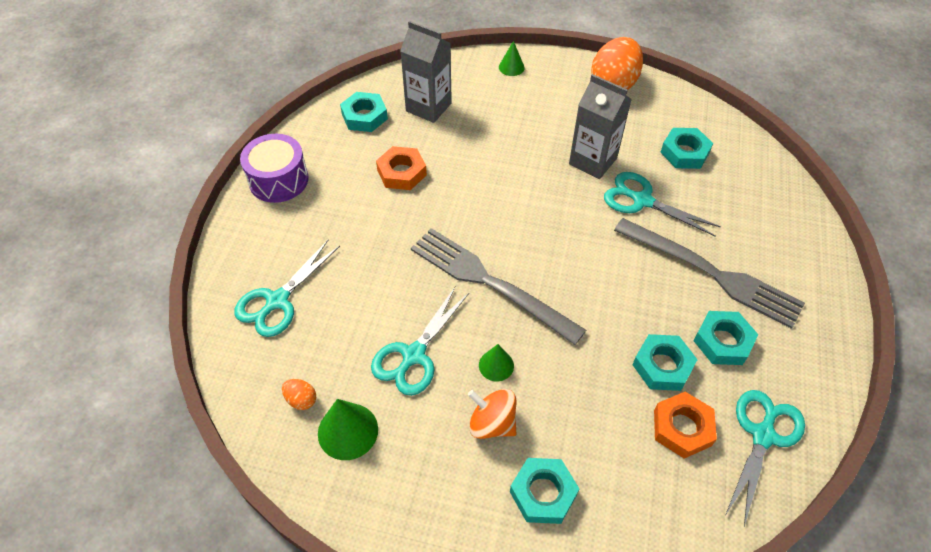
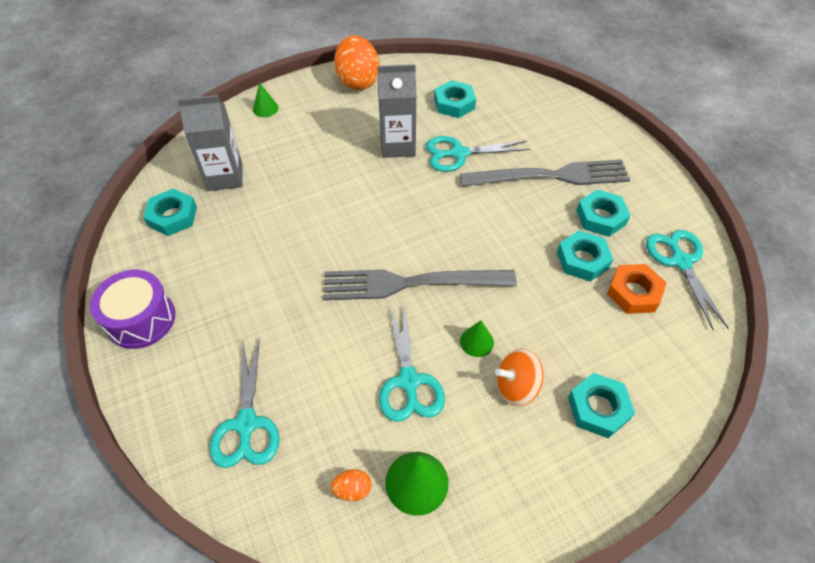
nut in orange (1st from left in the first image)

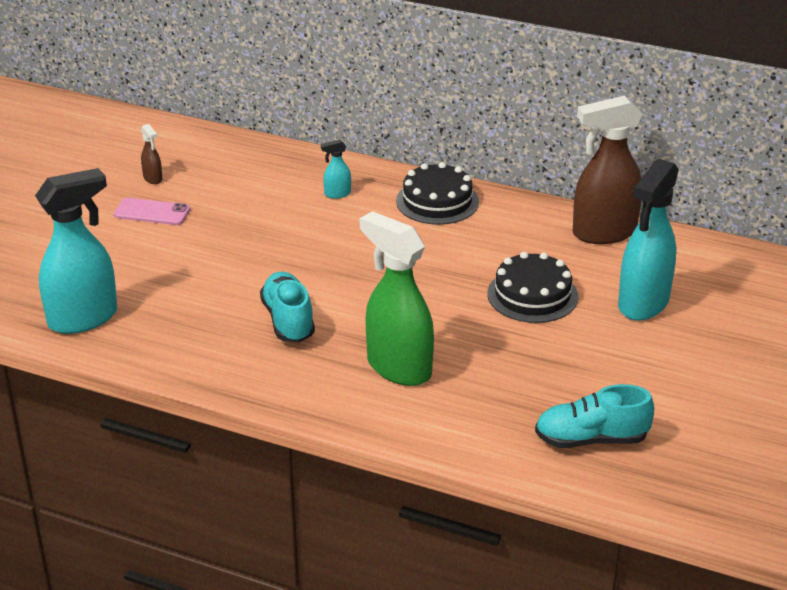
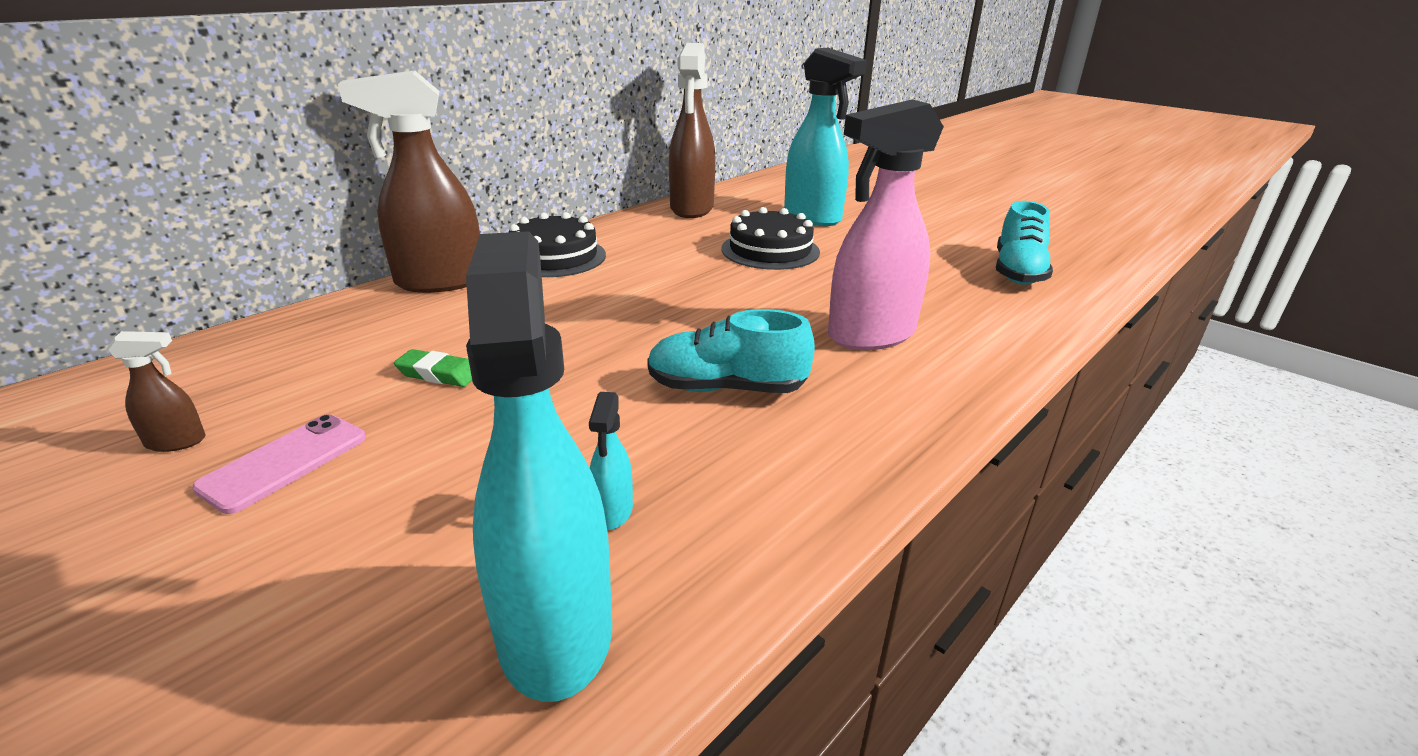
spray bottle in turquoise (2nd from left)
spray bottle in pink
spray bottle in brown (2nd from left)
eraser in green

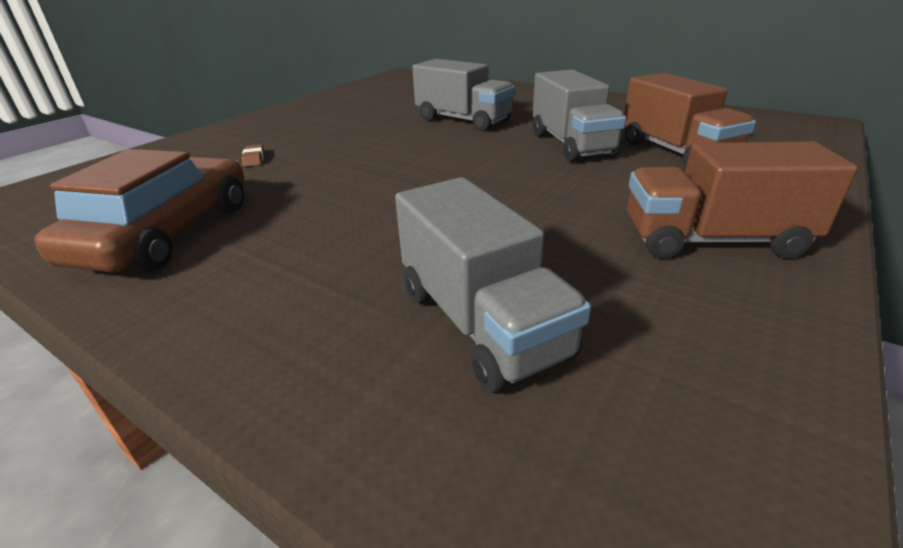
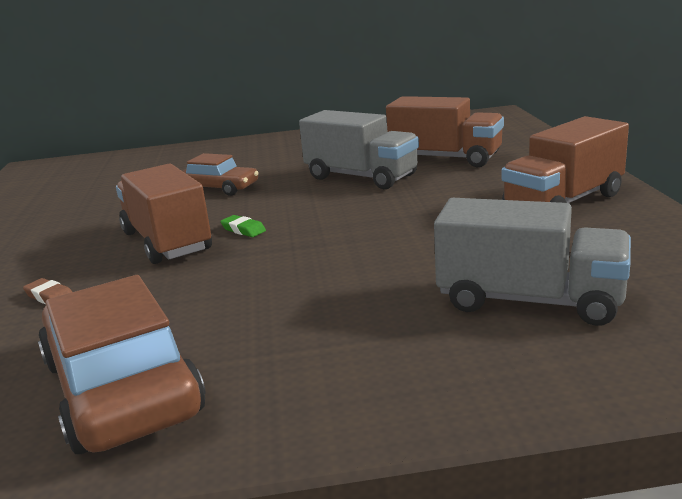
car in brown (2nd from left)
truck in brown (1st from left)
eraser in green

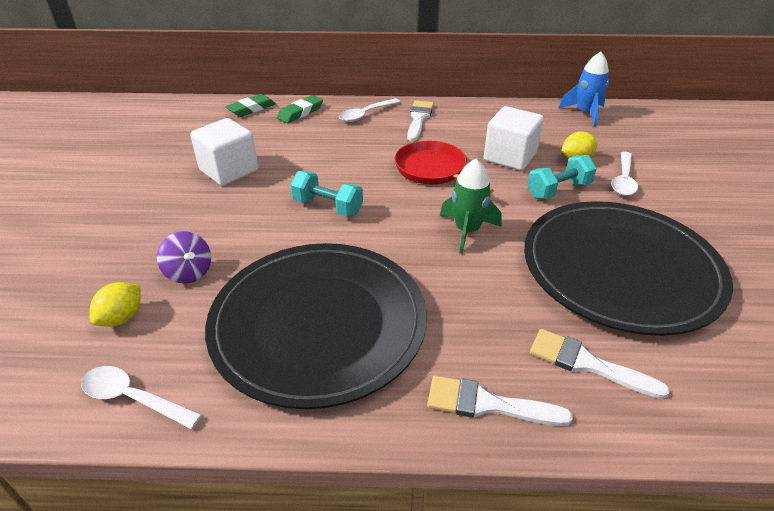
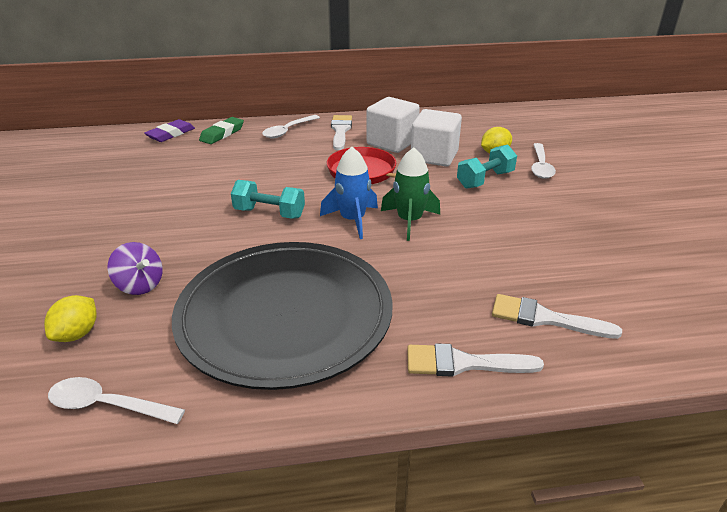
rocket in blue
eraser in purple
cube in white (1st from left)
plate in black (2nd from left in the first image)

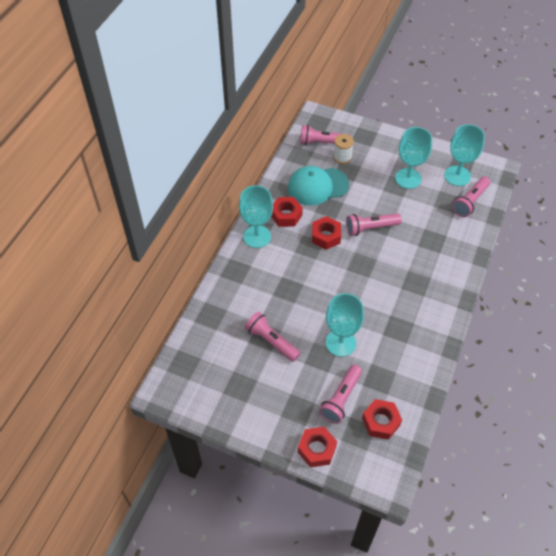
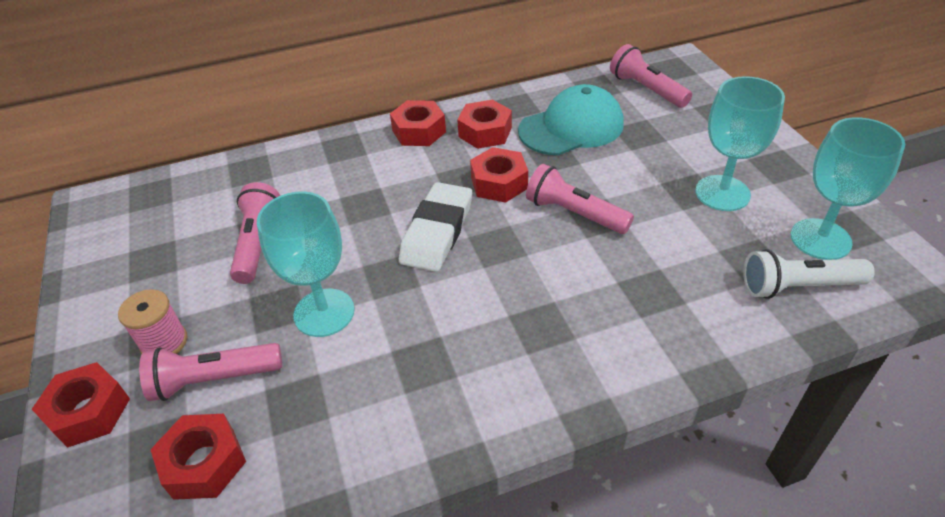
spool in white
cap in turquoise
flashlight in white
nut in red (3rd from left)
eraser in white
spool in pink

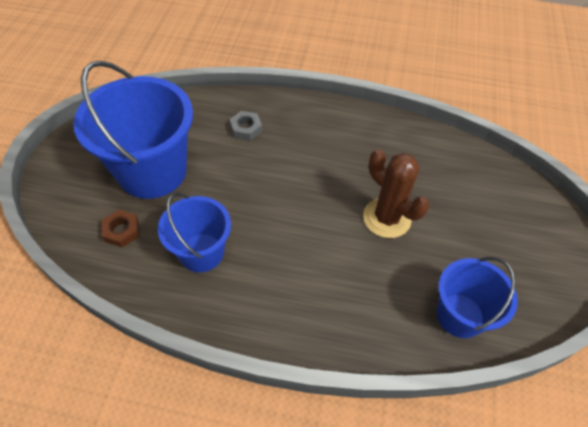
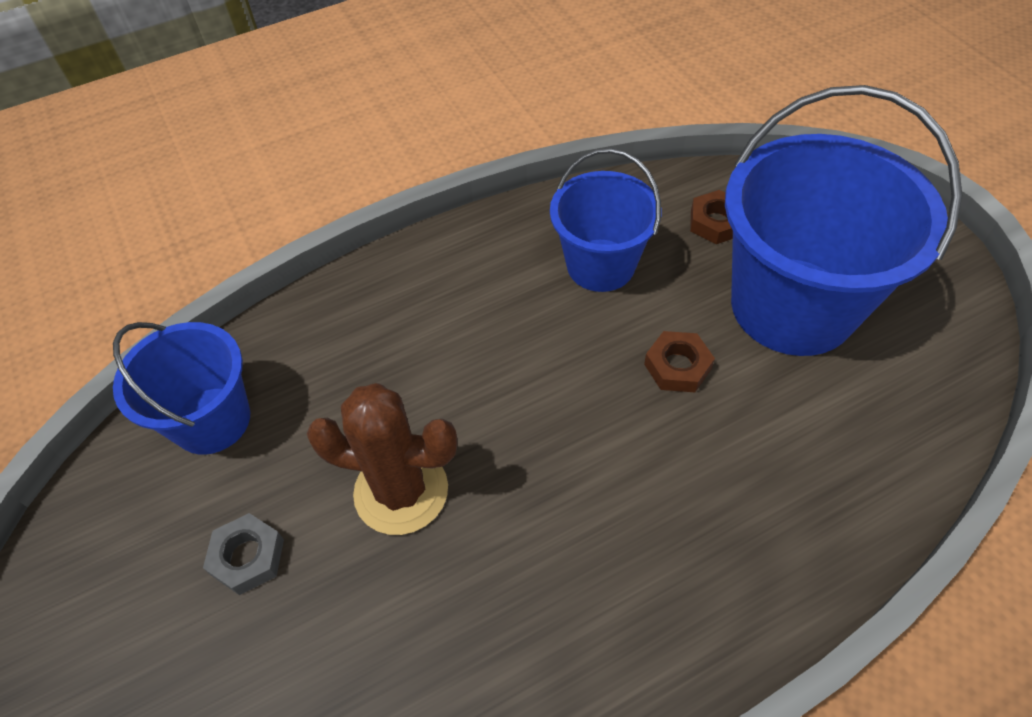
nut in grey
nut in brown (1st from left)

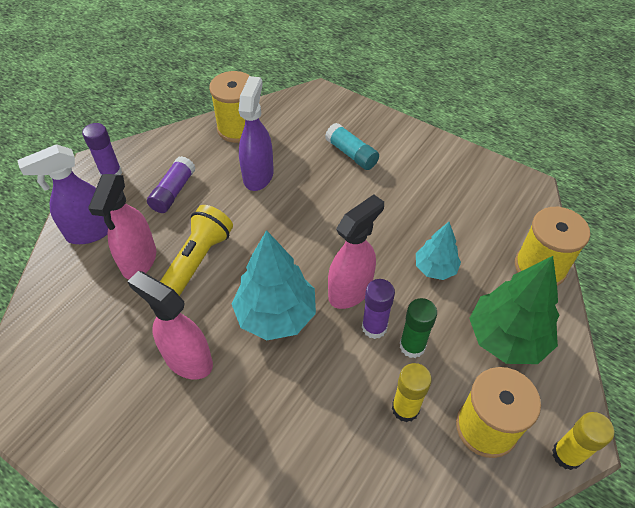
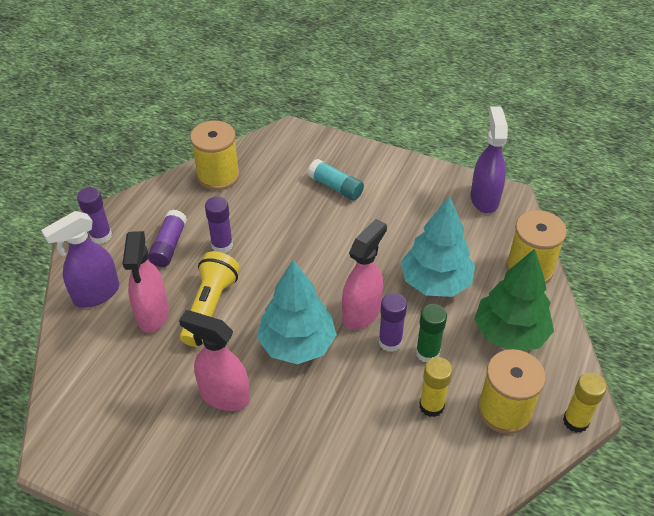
spray bottle in purple (2nd from left)
tree in turquoise (2nd from left)
glue stick in purple (3rd from left)

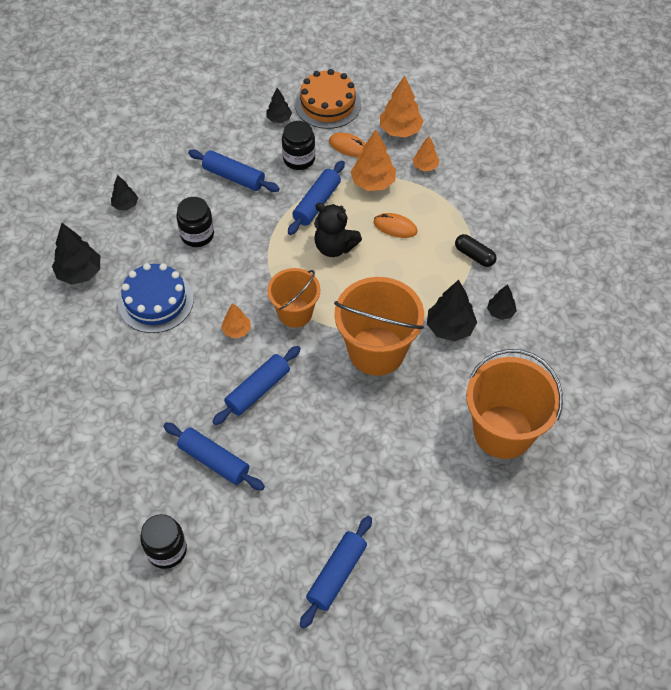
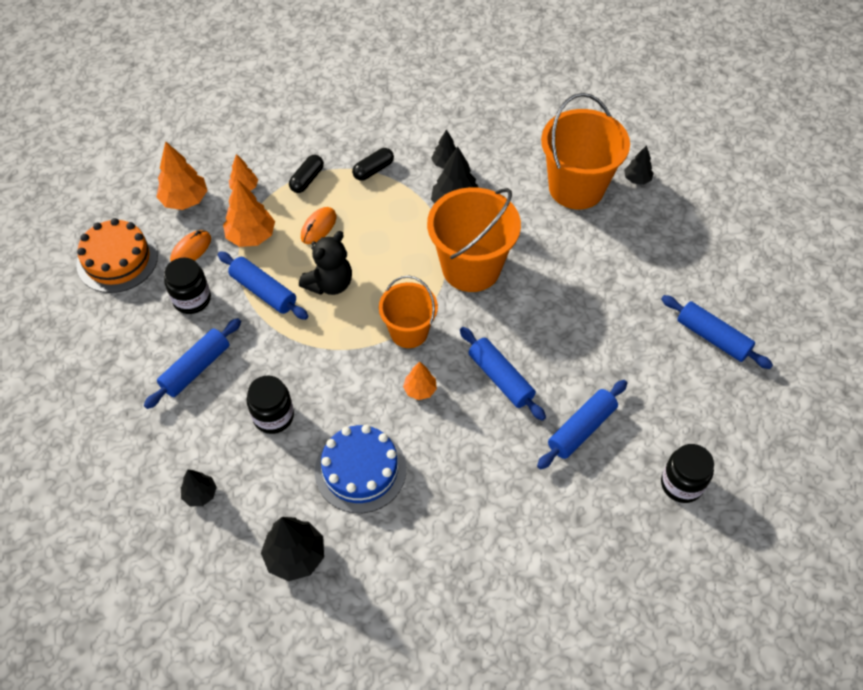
tree in black (5th from left)
capsule in black (1st from left)

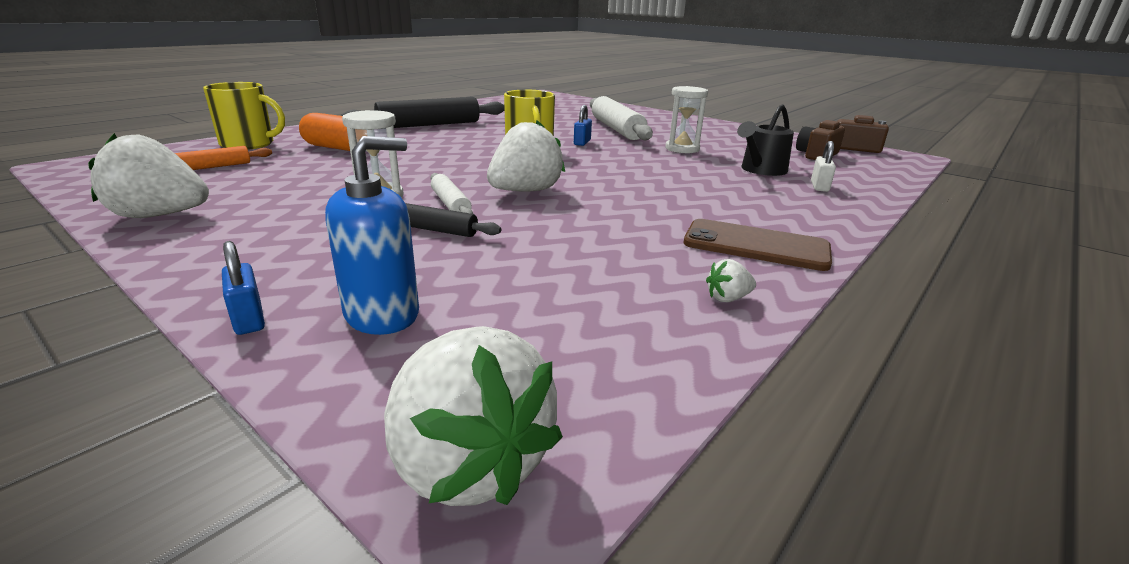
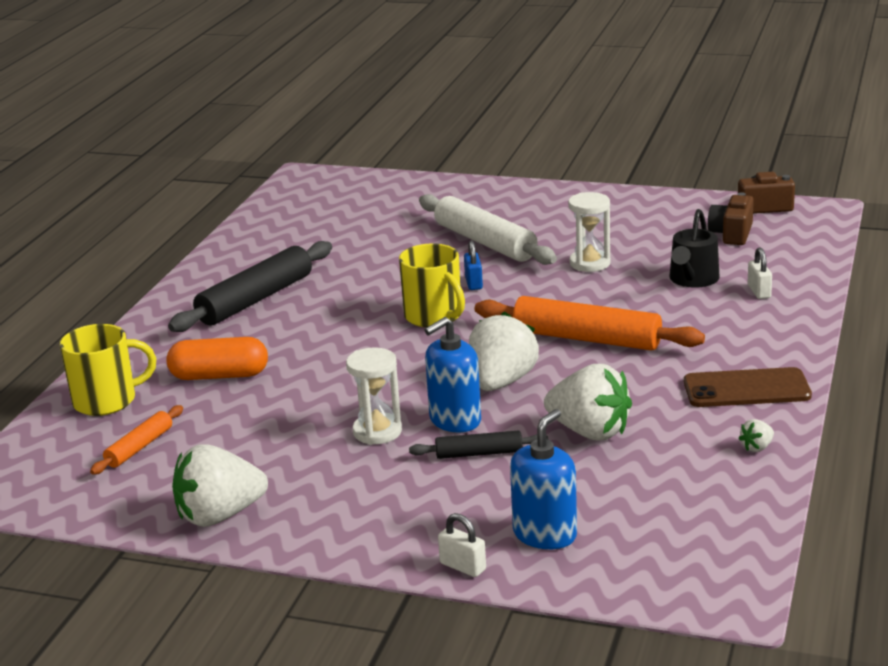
soap dispenser in blue (1st from left)
padlock in white (1st from left)
strawberry in white (3rd from left)
rolling pin in orange (2nd from left)

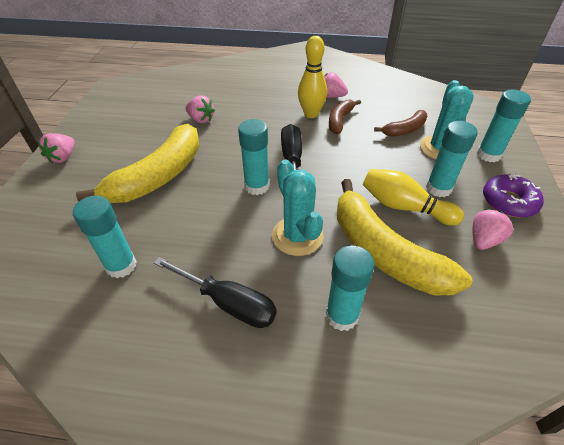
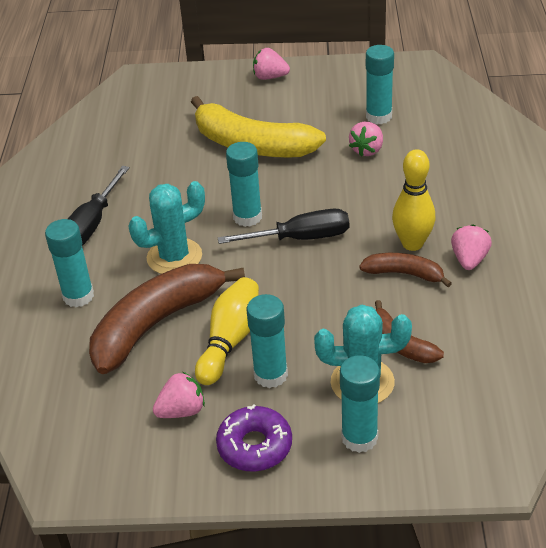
banana in brown (1st from left)
glue stick in turquoise (5th from left)
strawberry in pink (1st from left)

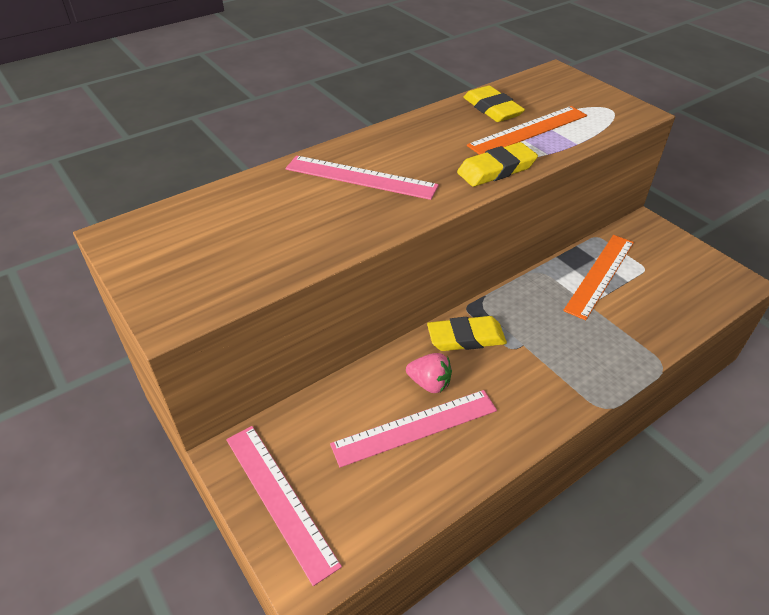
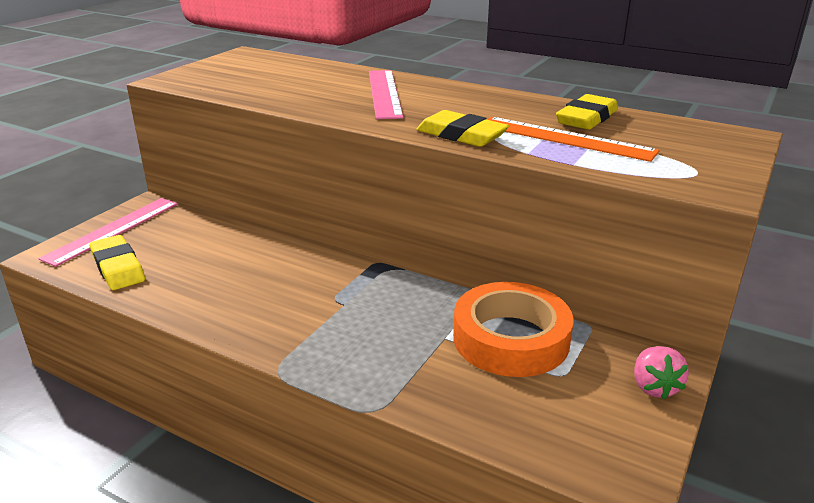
tape in orange
eraser in yellow (1st from left)
strawberry in pink
ruler in pink (3rd from left in the first image)

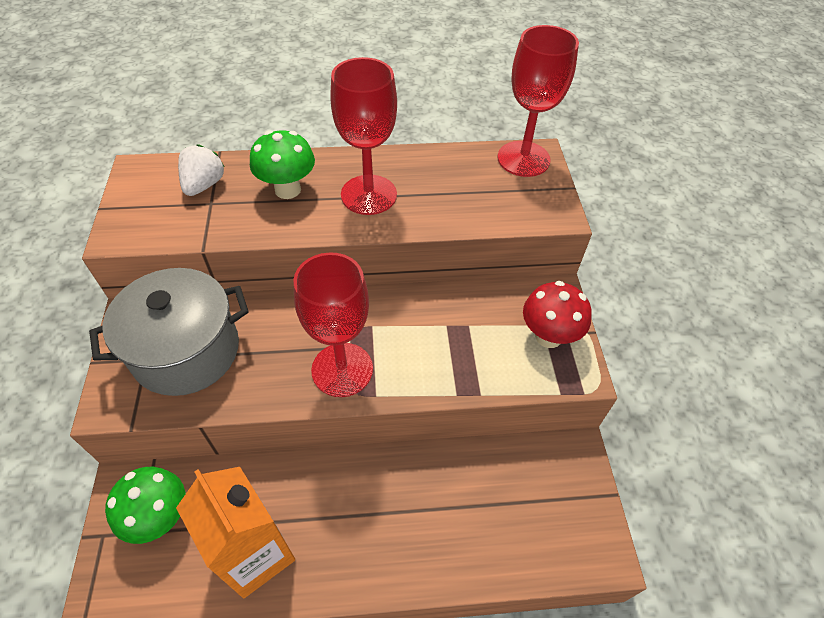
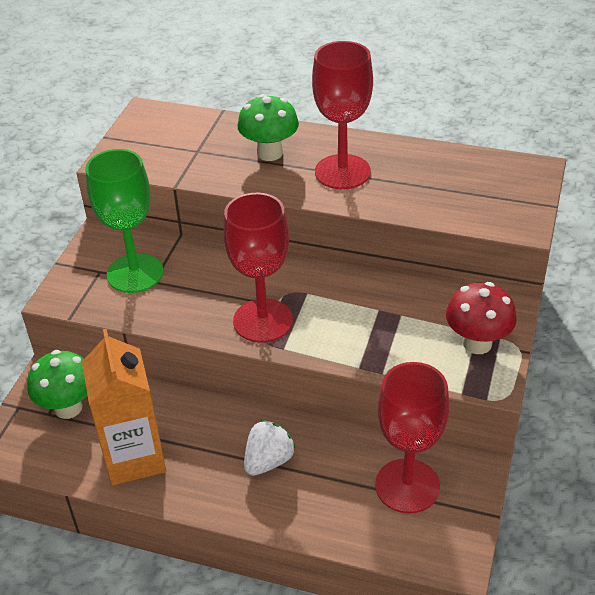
goblet in red (3rd from left)
strawberry in white
goblet in green

